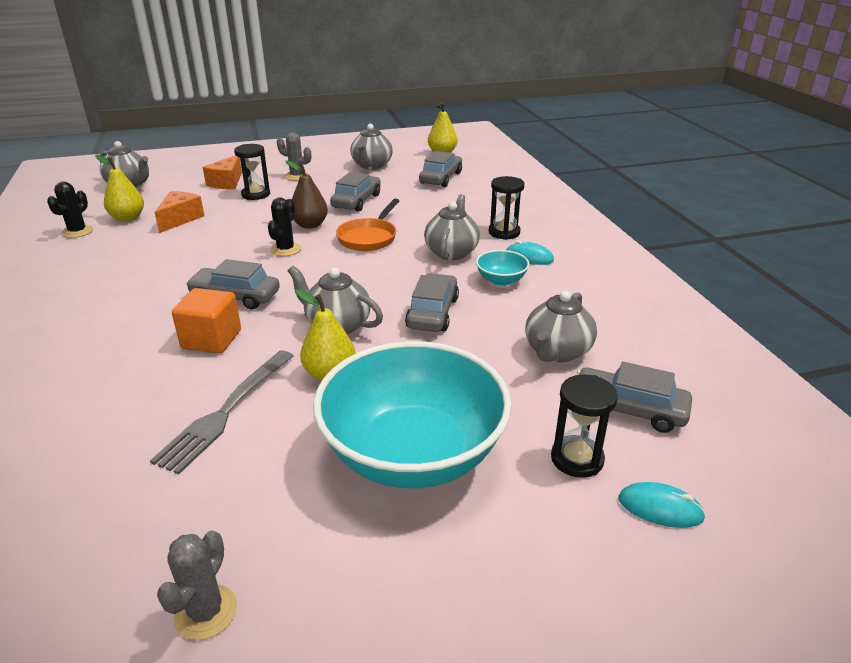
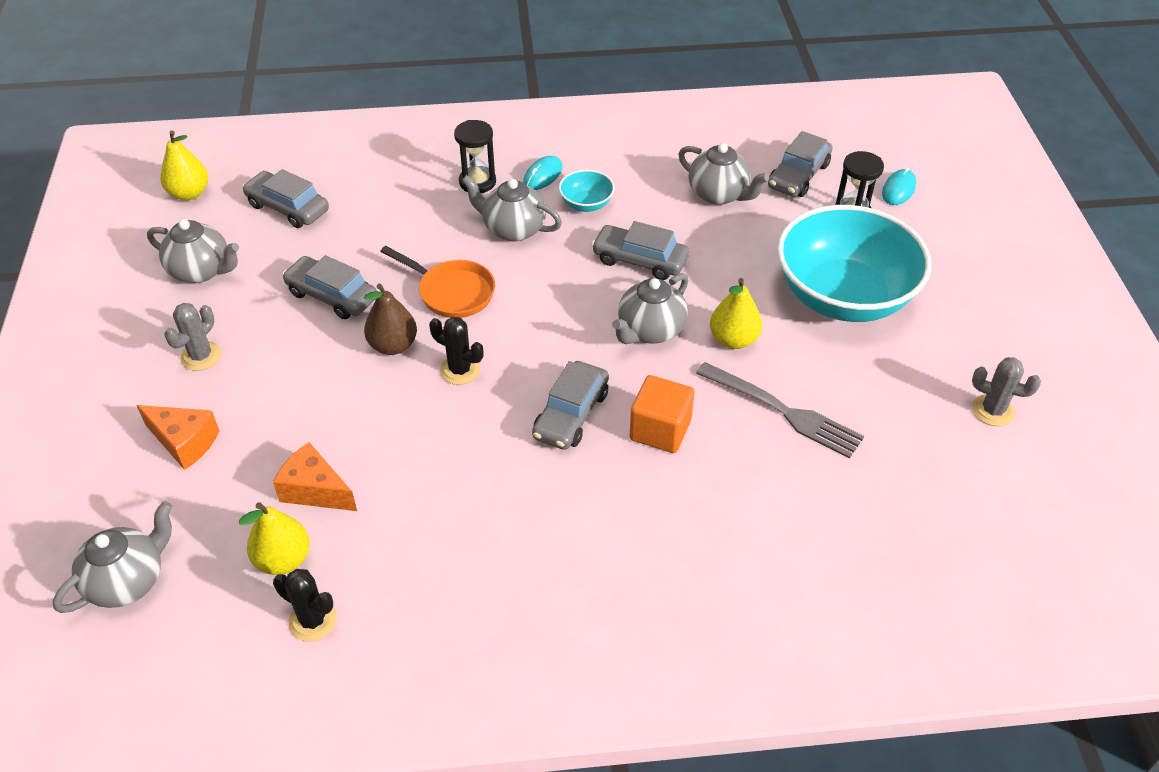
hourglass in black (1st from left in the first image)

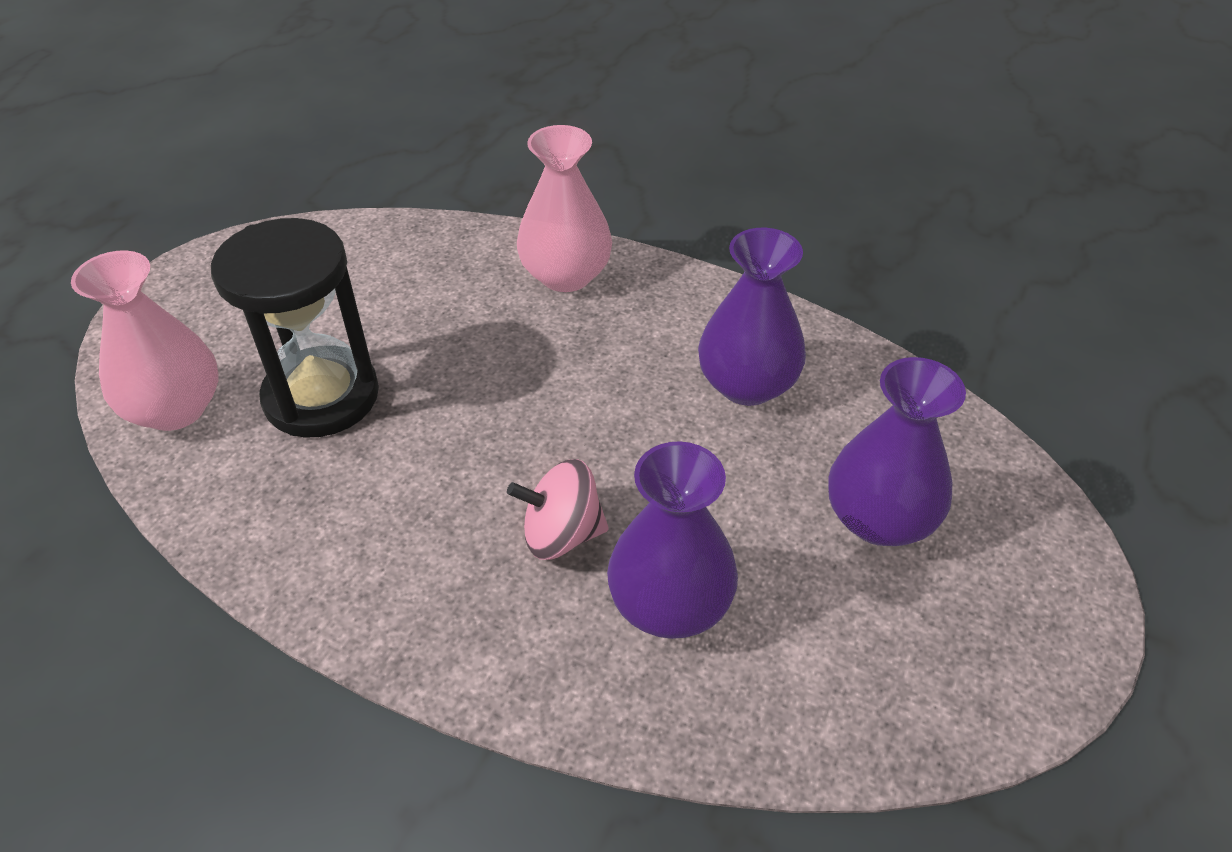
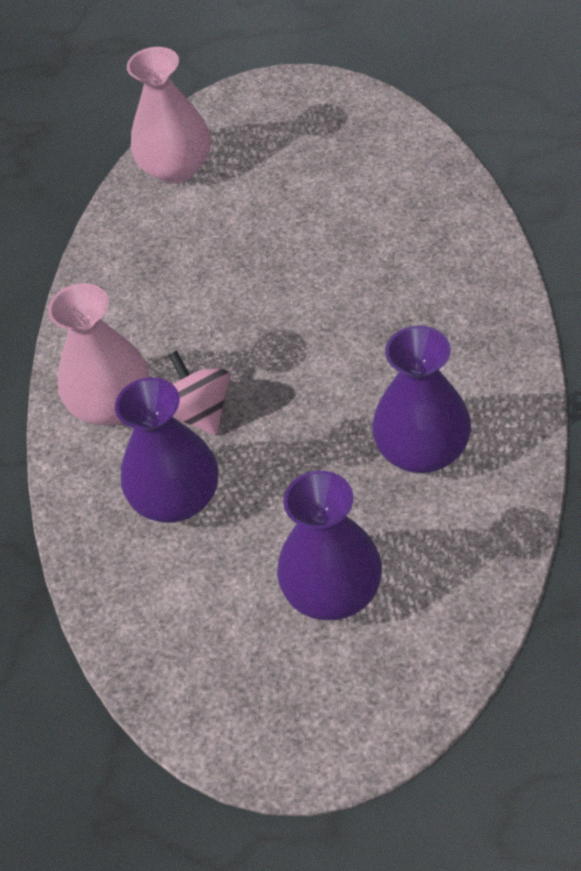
vase in pink (1st from left)
hourglass in black

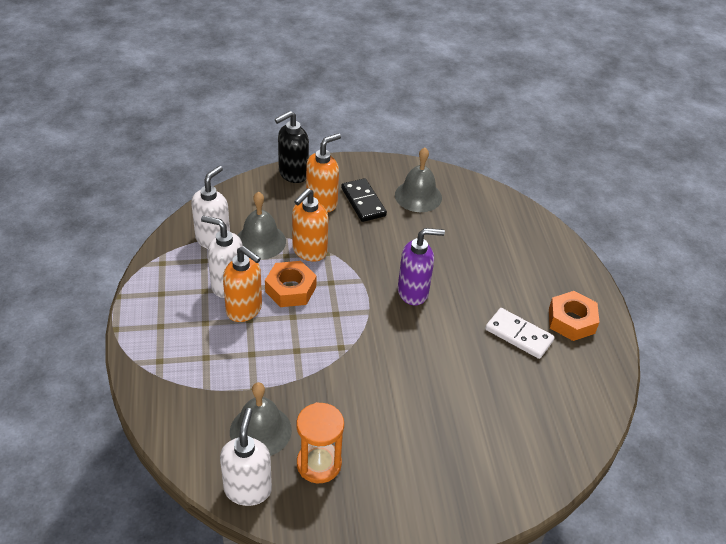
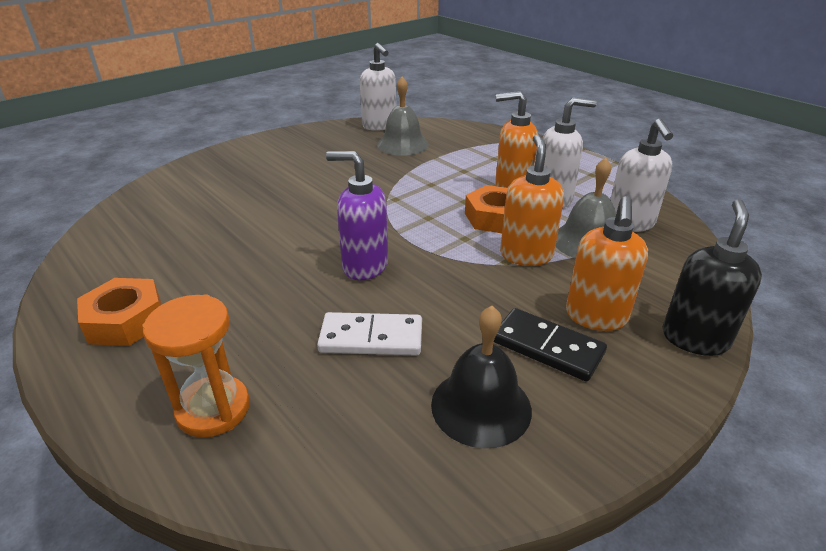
bell in black
soap dispenser in purple
domino in white
hourglass in orange

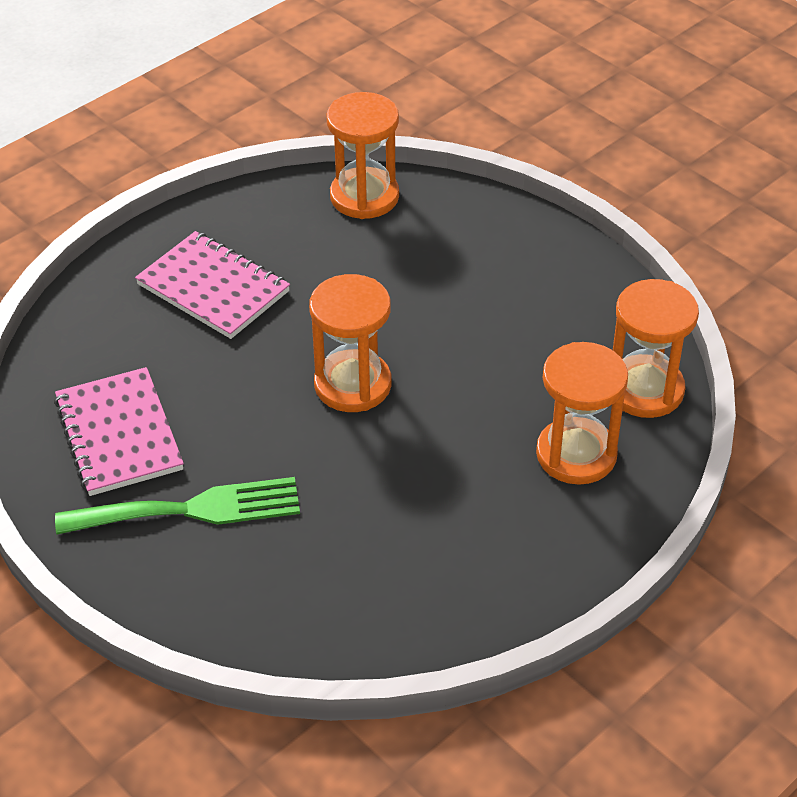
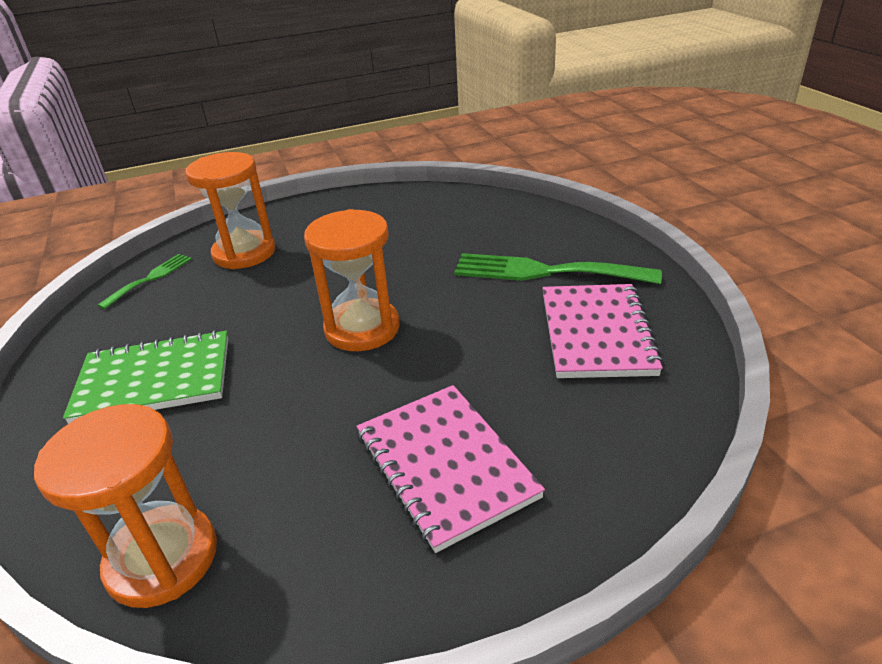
fork in green (1st from left)
notebook in green

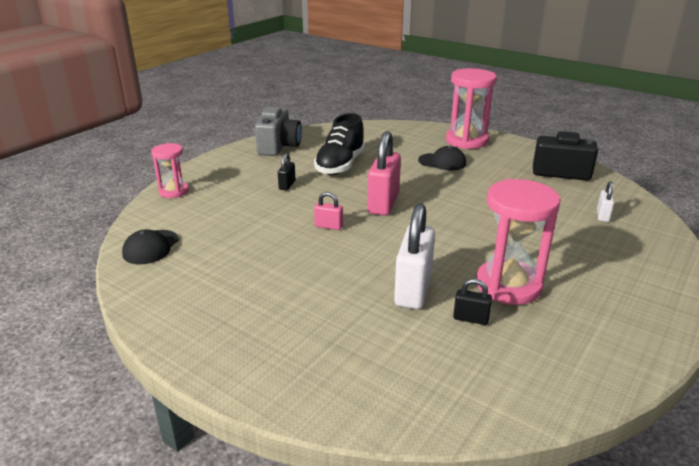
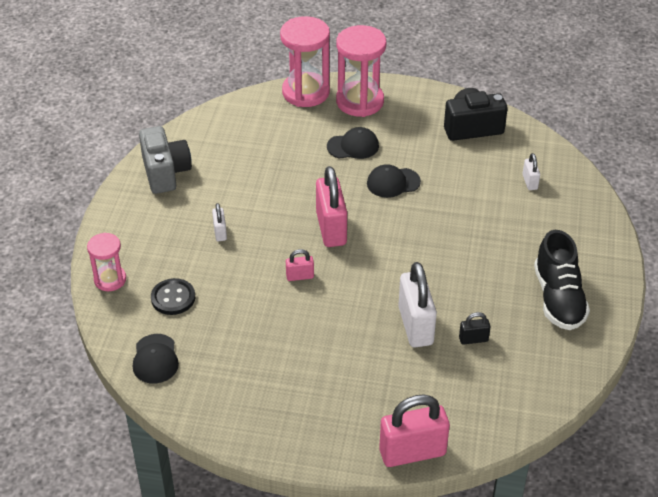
shoe in black
padlock in white (1st from left)
hourglass in pink (2nd from left)
cap in black (3rd from left)
button in black
padlock in pink (3rd from left)

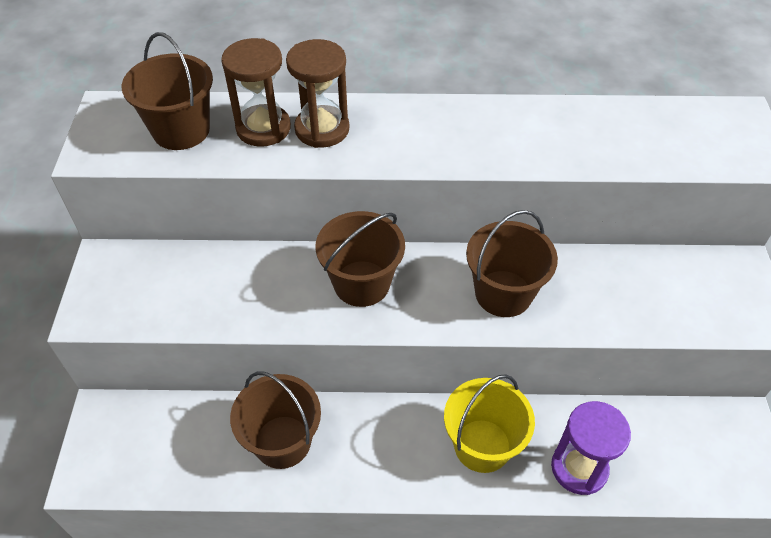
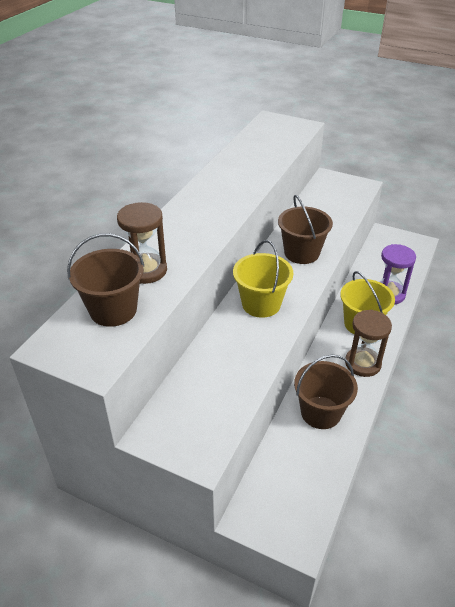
hourglass in brown (2nd from left)
bucket in yellow (1st from left)

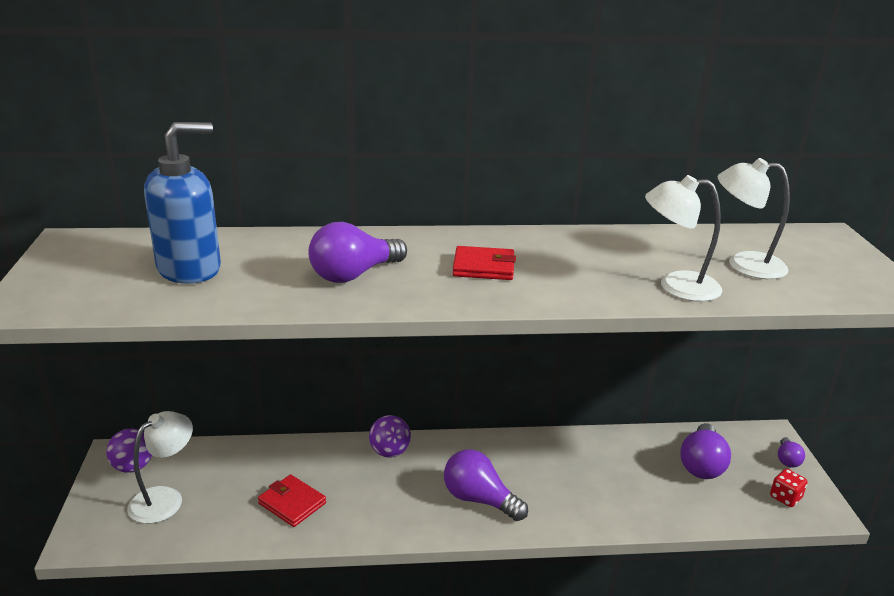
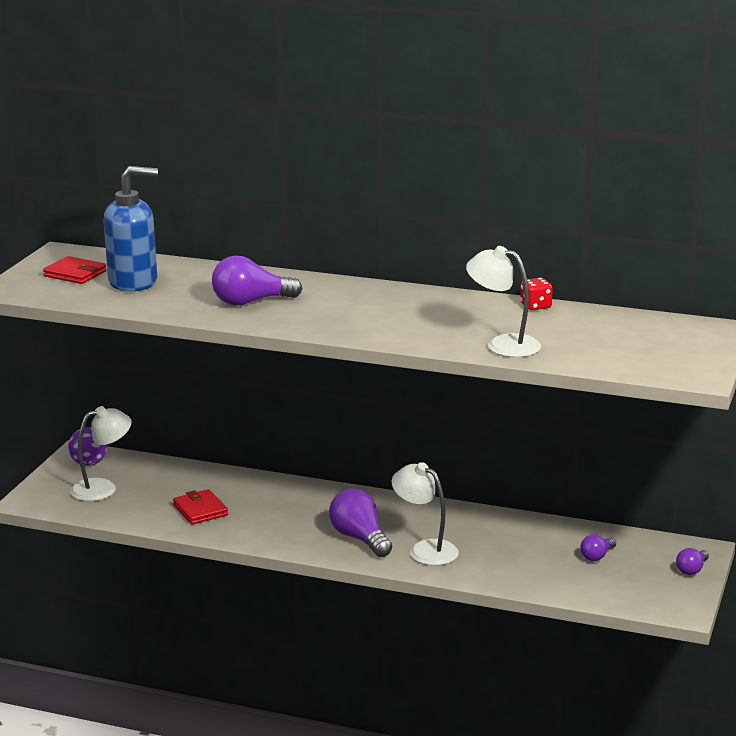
lamp in white (2nd from left)
wallet in red (1st from left)
ball in purple (2nd from left in the first image)
light bulb in purple (3rd from left)
dice in red

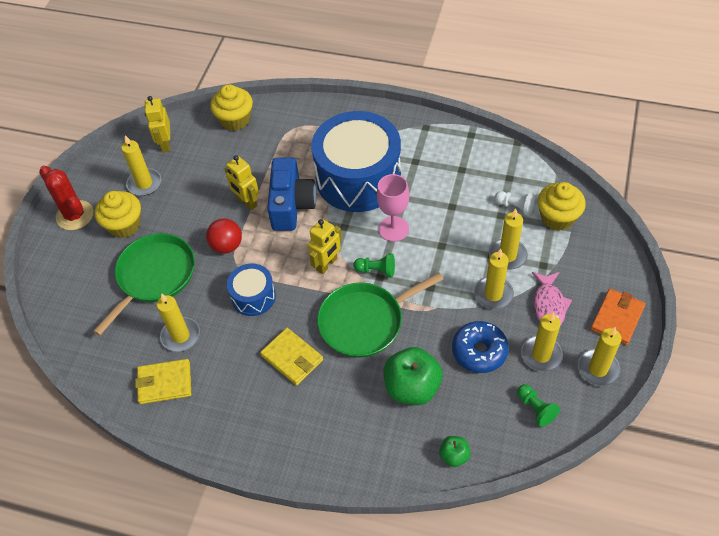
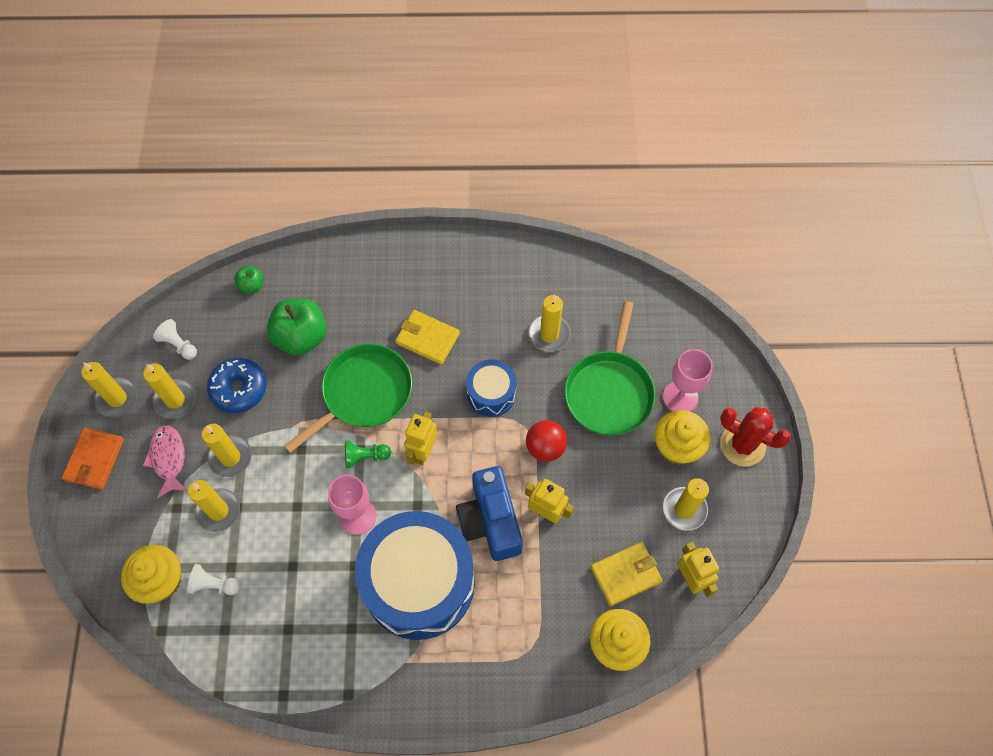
wallet in yellow (2nd from left)
pawn in white (1st from left)
goblet in pink (2nd from left)

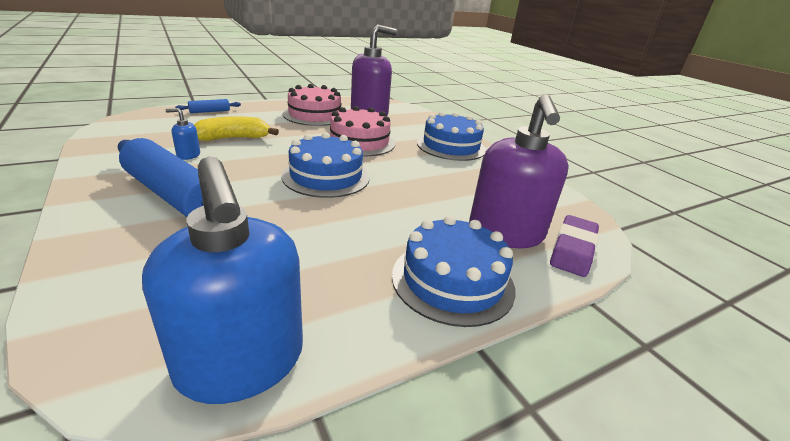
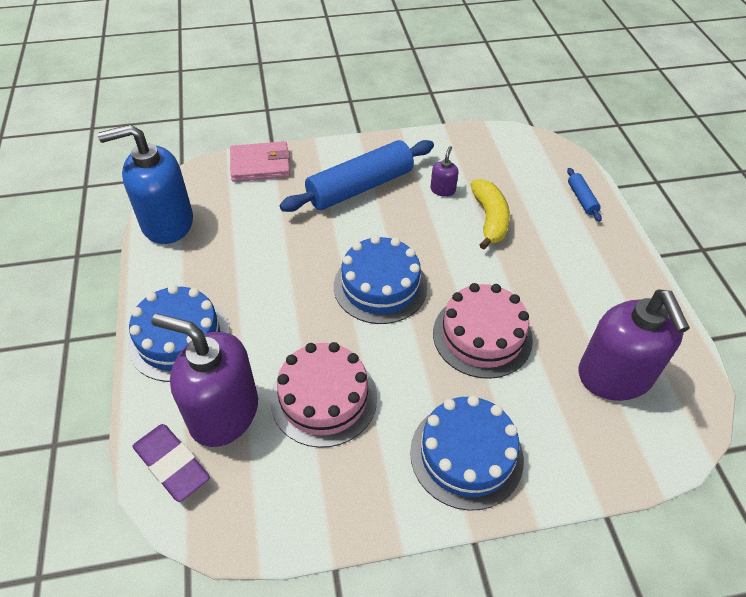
cake in pink (1st from left)
soap dispenser in purple (2nd from left)
wallet in pink

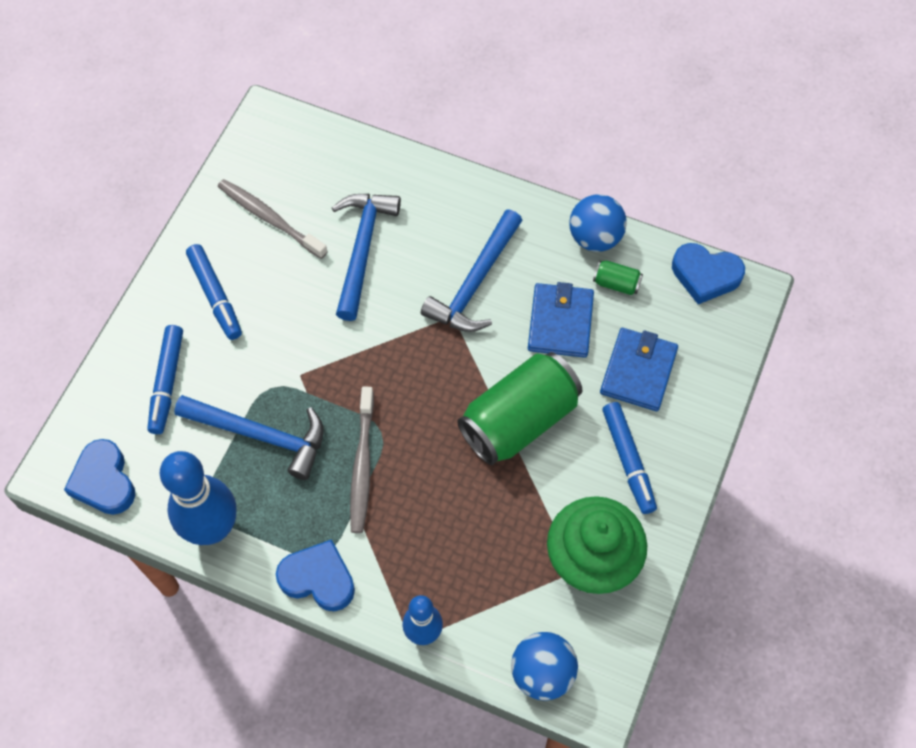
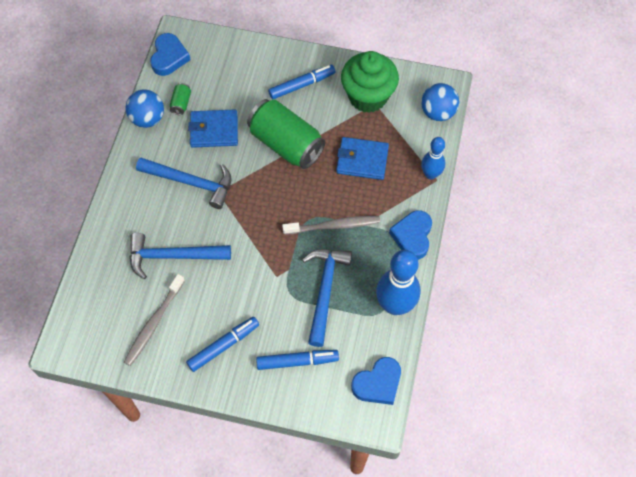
wallet in blue (2nd from left)

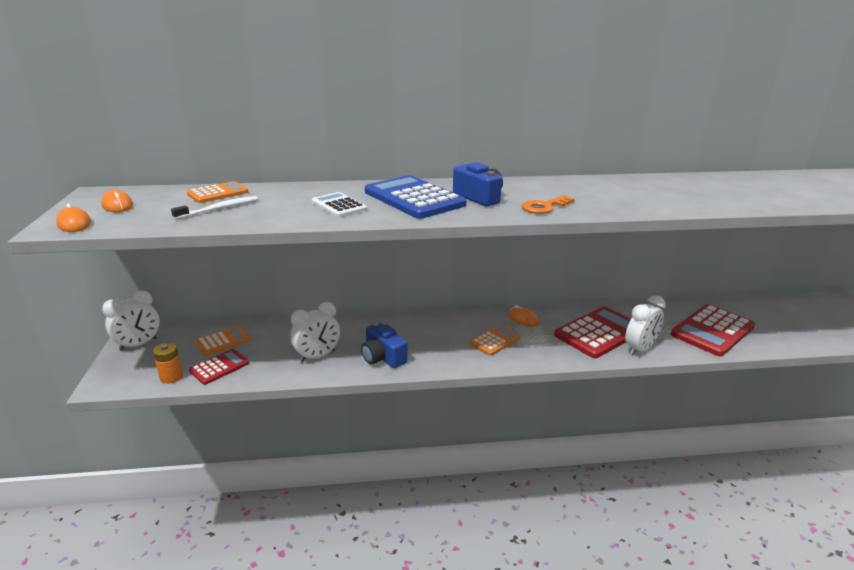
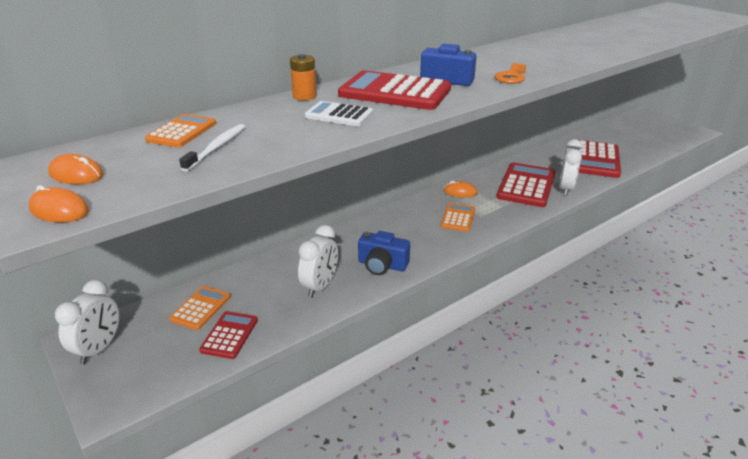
calculator in red (2nd from left)
battery in orange

